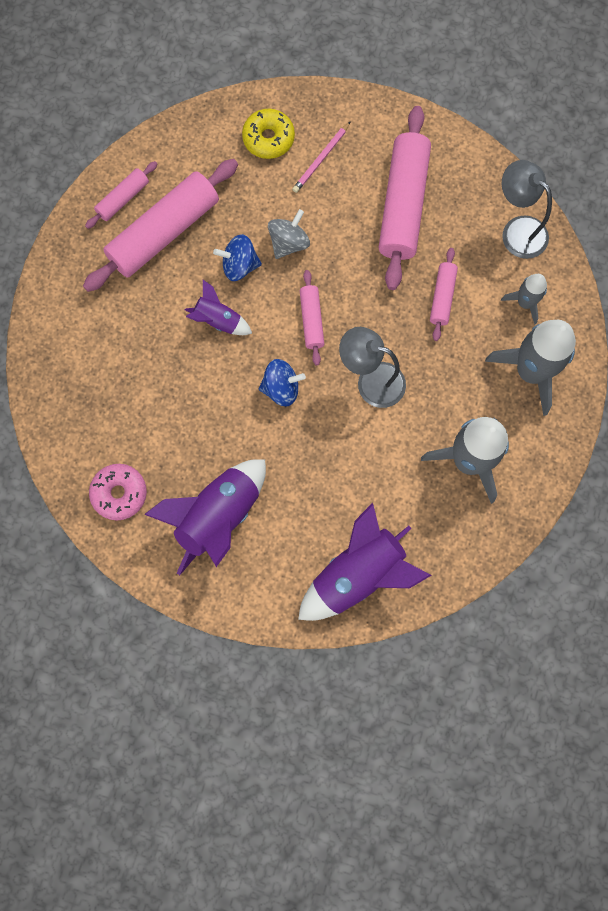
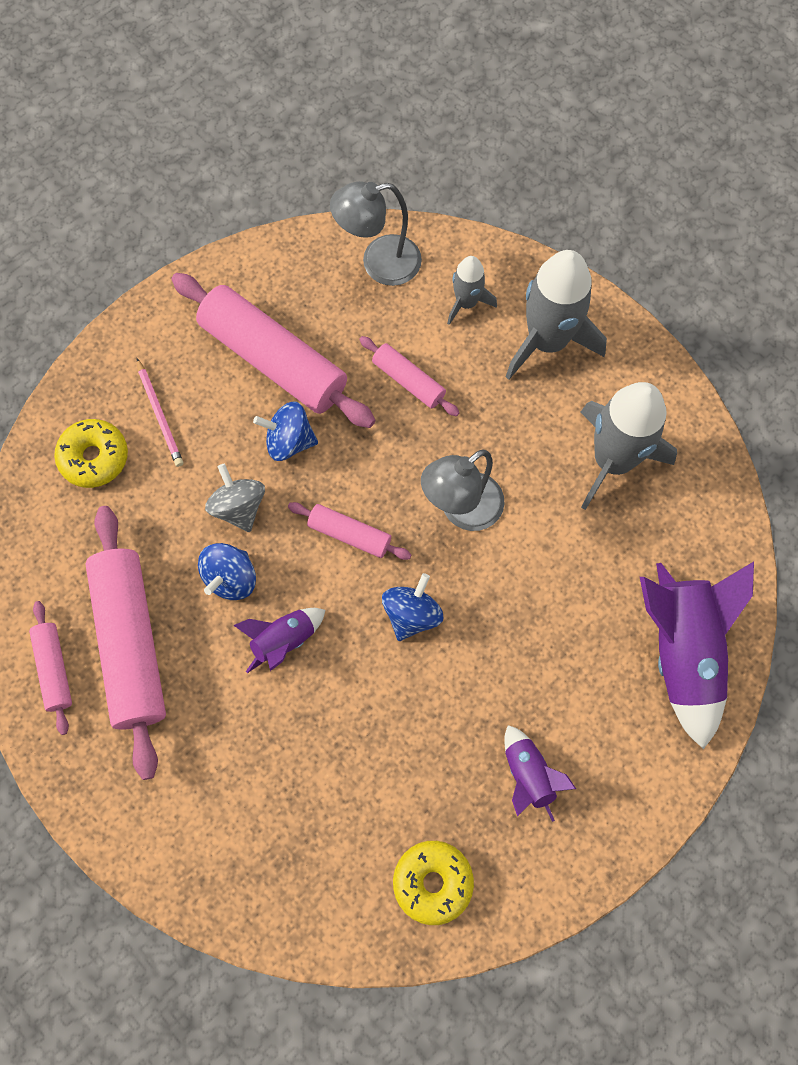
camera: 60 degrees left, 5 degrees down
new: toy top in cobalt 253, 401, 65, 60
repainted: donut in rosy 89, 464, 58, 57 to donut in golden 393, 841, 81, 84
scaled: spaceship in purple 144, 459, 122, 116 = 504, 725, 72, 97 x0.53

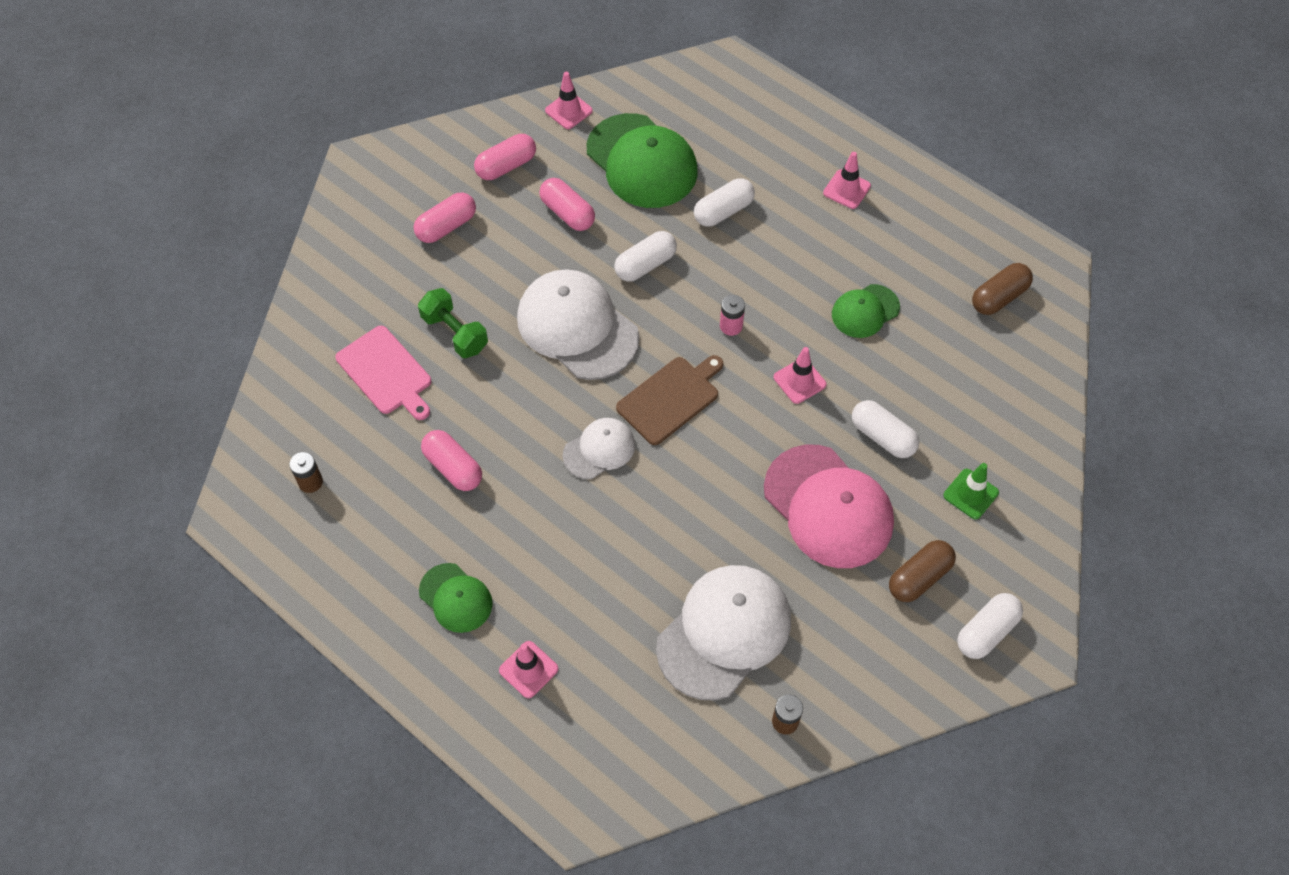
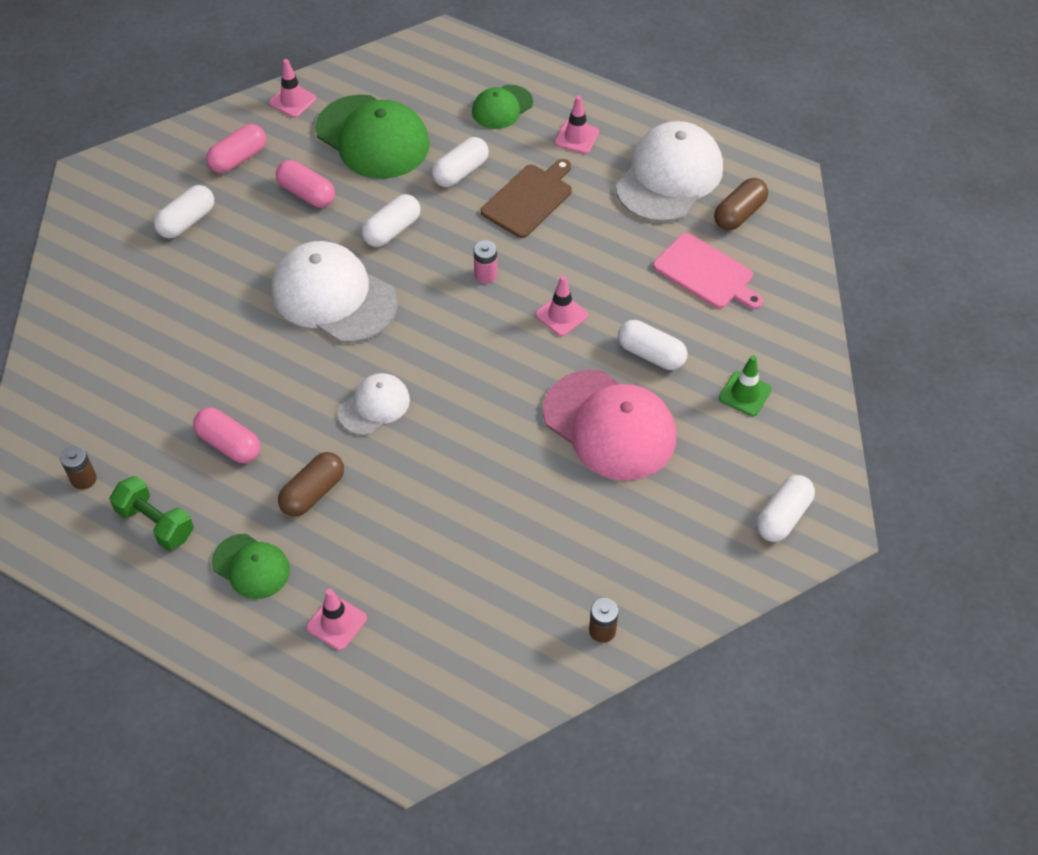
camera: 10 degrees left, 5 degrees down
shifted: chopping board in rosy 336, 326, 95, 94 to 653, 233, 110, 76; hand weight in green 418, 288, 70, 70 to 109, 476, 85, 74; chopping board in dark brown 616, 355, 107, 90 to 481, 159, 91, 79; peaked cap in white 656, 565, 135, 136 to 616, 121, 107, 101; peaked cap in green 832, 284, 68, 54 to 472, 85, 61, 44; capsule in dark brown 889, 540, 67, 62 to 278, 452, 66, 65
repainted: capsule in rosy 414, 192, 62, 51 to capsule in white 154, 185, 60, 54

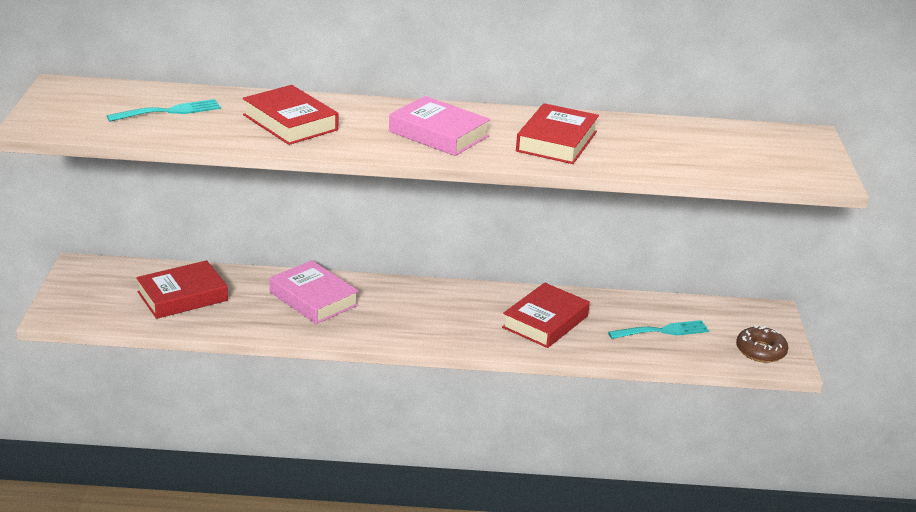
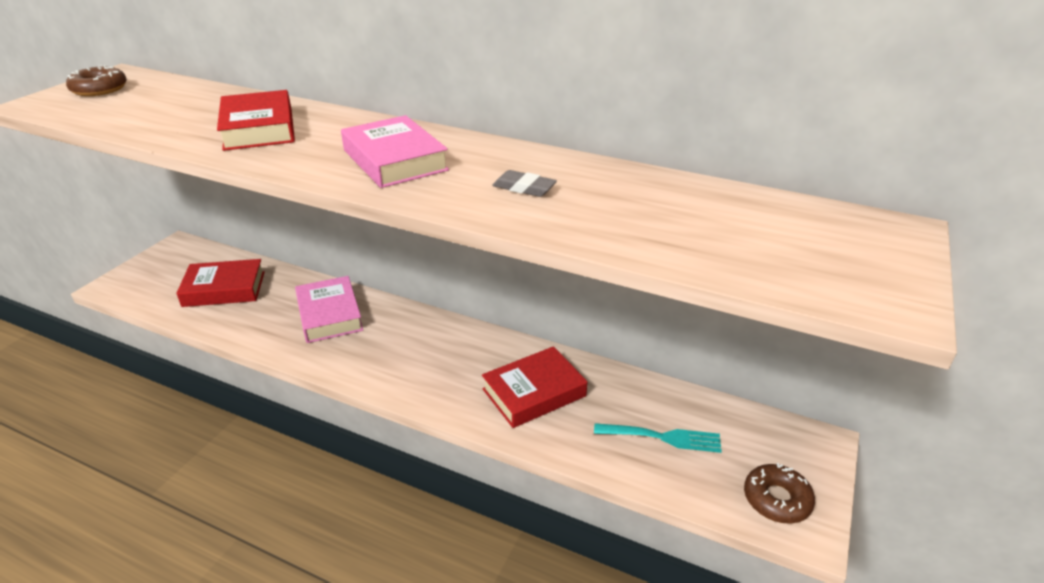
camera: 25 degrees right, 5 degrees up
gone: dinner fork in teal 107, 99, 114, 23
new: donut in dark brown 66, 65, 61, 31
swapped: hardback in red 516, 103, 83, 61 to gum eraser in ash-grey 492, 170, 65, 27

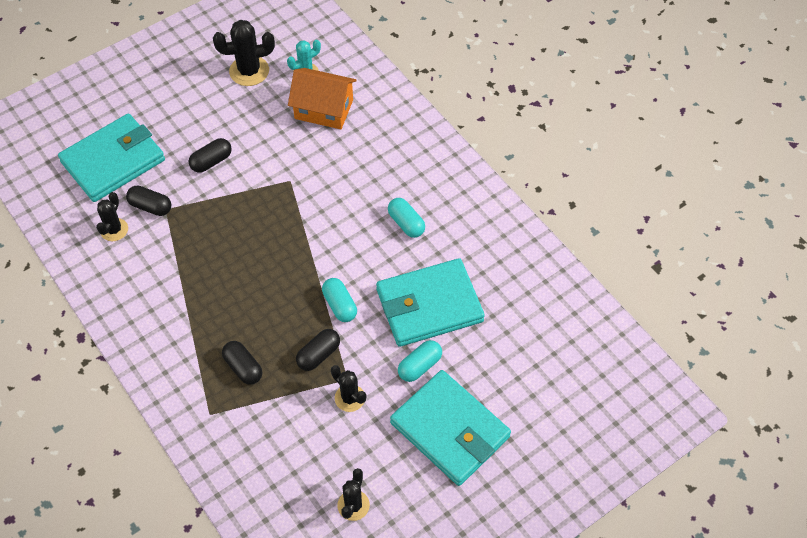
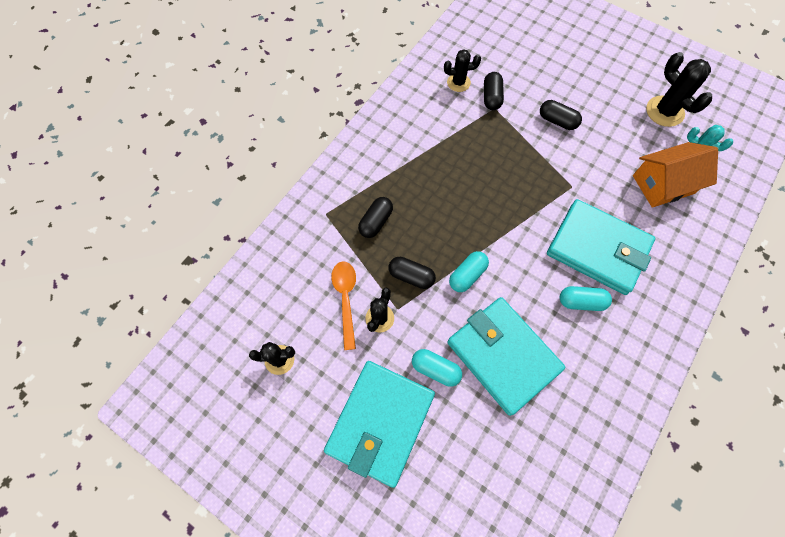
camera: 70 degrees right, 10 degrees up
new: teaspoon in orange-coloured 331, 261, 25, 89
shifted: wallet in teal 58, 114, 107, 88 to 547, 199, 108, 96
rotated: house in orange-coloured 288, 68, 69, 61 = 633, 142, 85, 66 75 degrees clockwise; capsule in teal 388, 198, 37, 40 = 560, 286, 52, 25 60 degrees clockwise

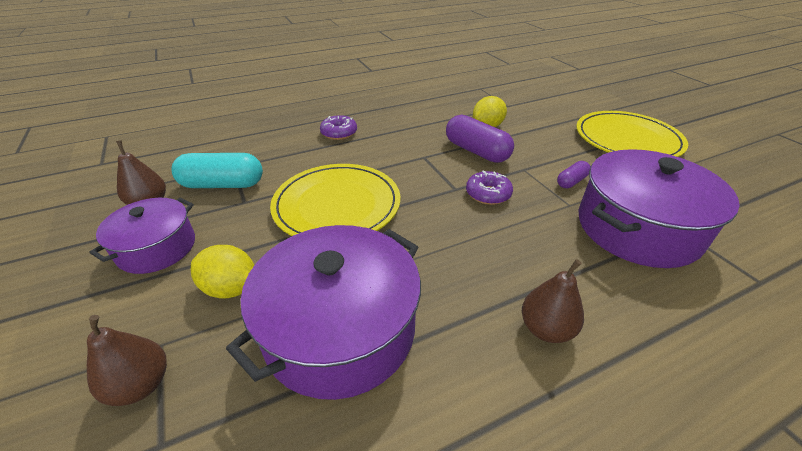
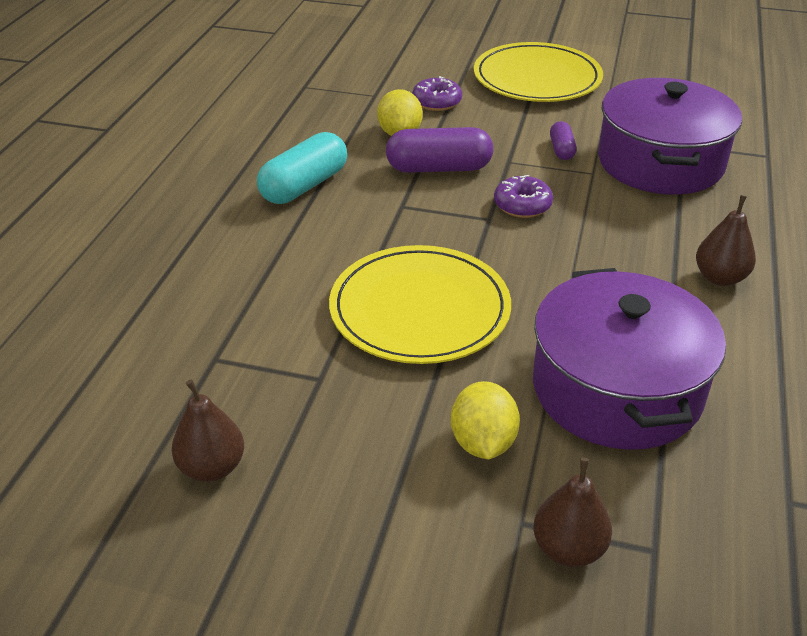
camera: 50 degrees left, 0 degrees up
gone: pot in purple 90, 198, 105, 76
shifted: capsule in teal 172, 153, 91, 35 to 257, 132, 90, 72; donut in purple 320, 115, 37, 25 to 412, 76, 50, 35
rotated: toy lemon in golden 191, 245, 63, 54 = 451, 381, 69, 78 60 degrees counterclockwise

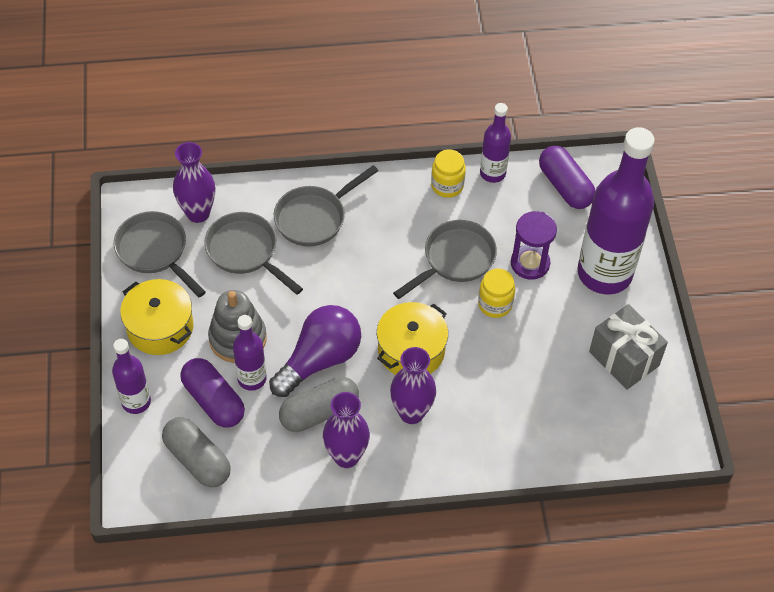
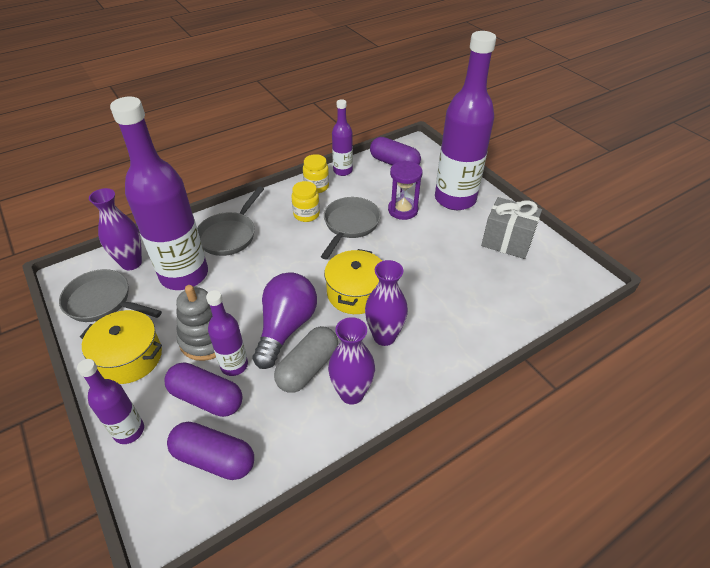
camera: 25 degrees left, 10 degrees down
shifted: preserve jar in golden 478, 269, 37, 49 to 292, 181, 28, 41
swapped: frying pan in ash-grey 204, 212, 99, 83 to drink bottle in purple 110, 96, 98, 194
repainted: capsule in ash-grey 162, 417, 69, 70 to capsule in purple 167, 422, 87, 58

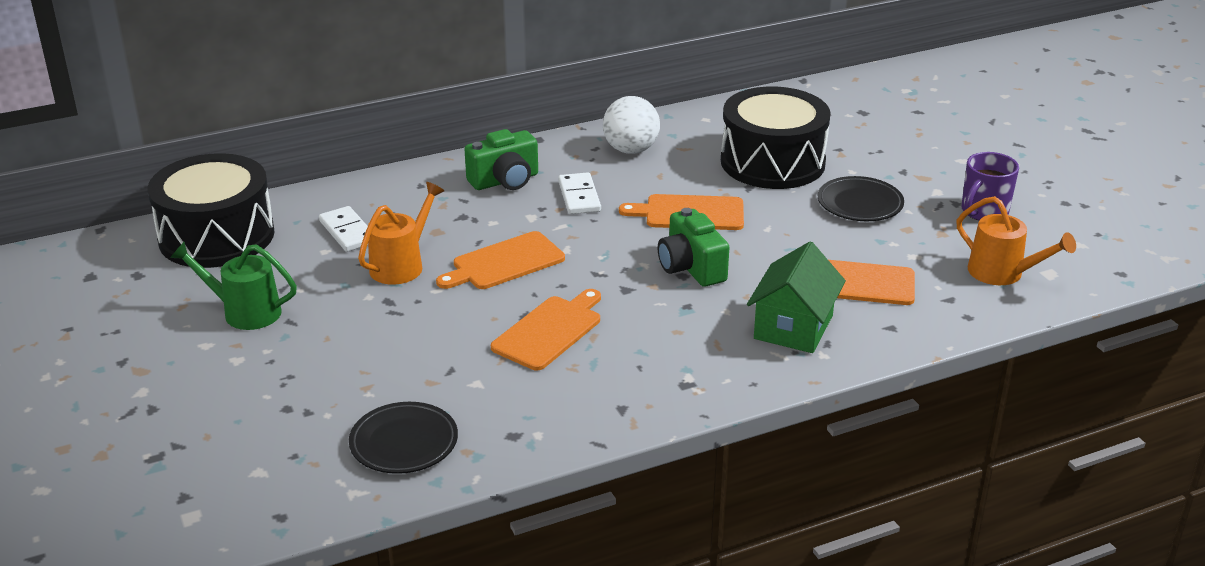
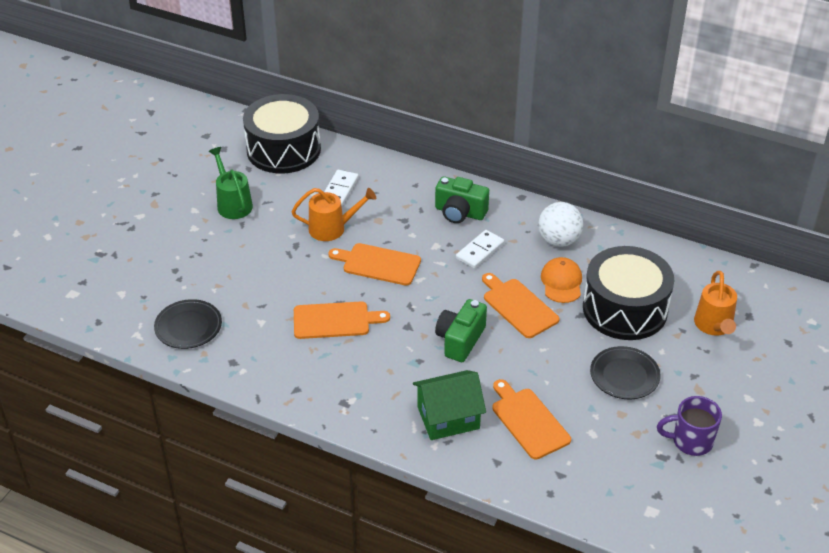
camera: 50 degrees right, 10 degrees up
new: peaked cap in orange-coloured 541, 257, 41, 46
shifted: sprinkling can in orange-coloured 956, 196, 120, 89 to 694, 271, 43, 65

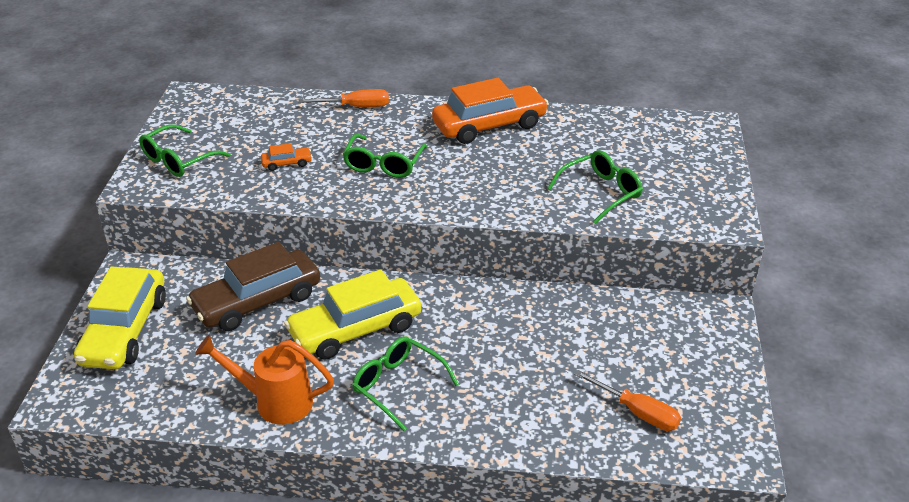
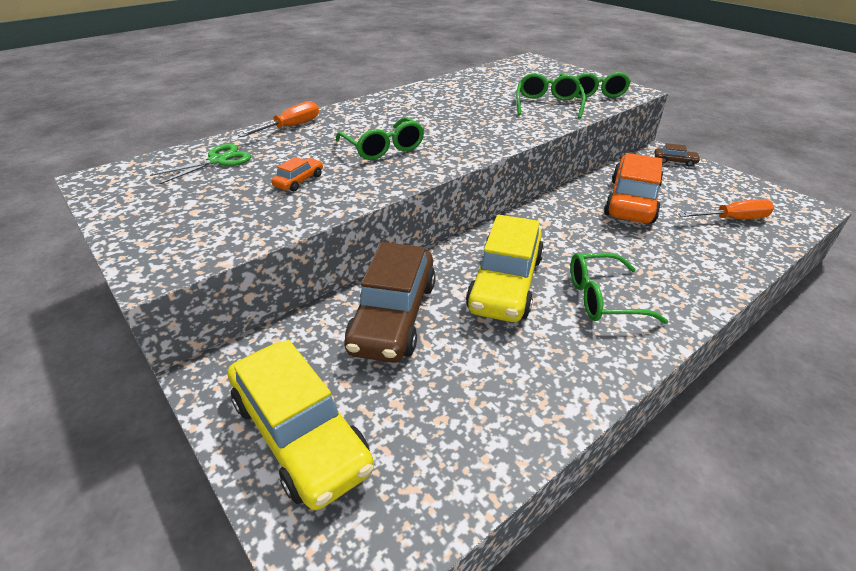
camera: 45 degrees left, 0 degrees up
gone: sprinkling can in orange-coloured 195, 335, 139, 90
new: shears in green 150, 144, 101, 40; automobile in dark brown 654, 143, 47, 23
shifted: glasses in green 139, 124, 92, 53 to 559, 72, 72, 26; automobile in orange-coloured 432, 78, 117, 66 to 604, 153, 59, 71

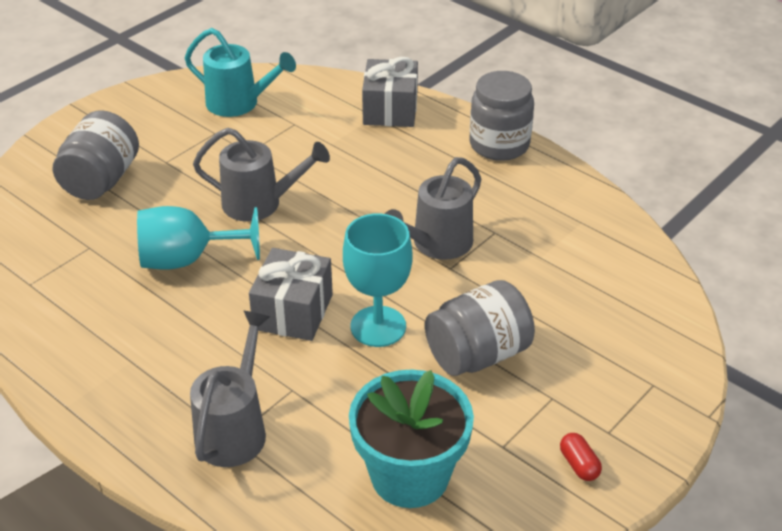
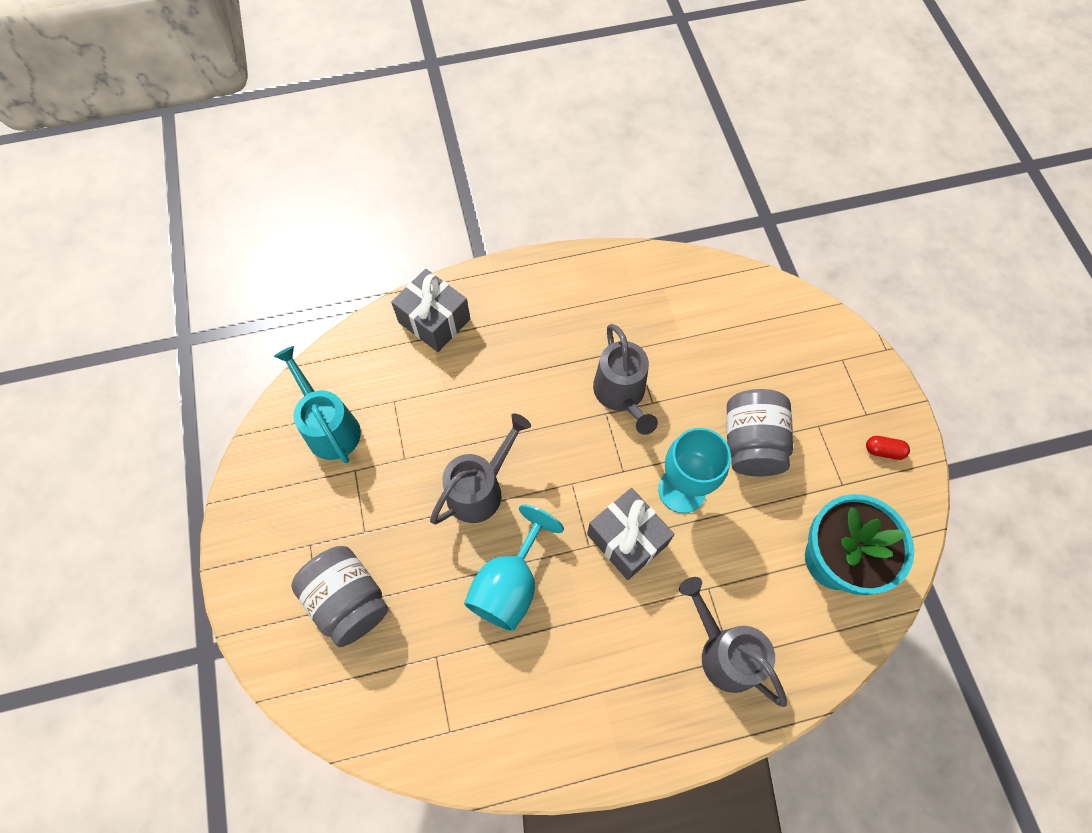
camera: 55 degrees left, 25 degrees up
gone: preserve jar in ash-grey 470, 71, 64, 90
rotated: sprinkling can in teal 184, 28, 112, 89 = 274, 346, 87, 117 90 degrees counterclockwise

